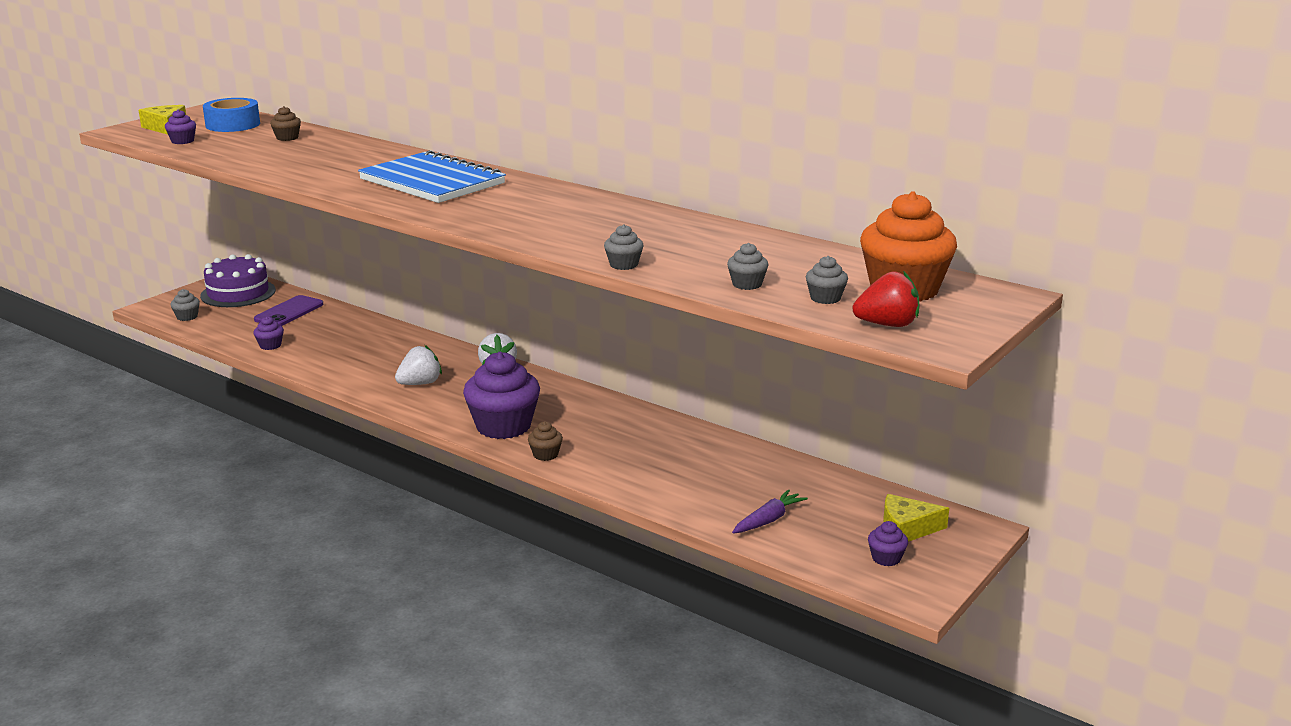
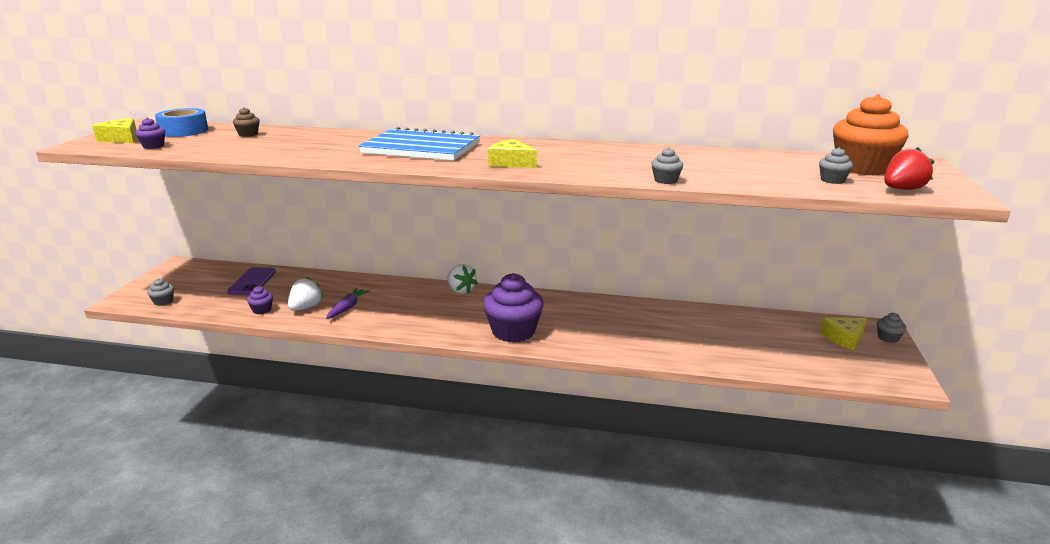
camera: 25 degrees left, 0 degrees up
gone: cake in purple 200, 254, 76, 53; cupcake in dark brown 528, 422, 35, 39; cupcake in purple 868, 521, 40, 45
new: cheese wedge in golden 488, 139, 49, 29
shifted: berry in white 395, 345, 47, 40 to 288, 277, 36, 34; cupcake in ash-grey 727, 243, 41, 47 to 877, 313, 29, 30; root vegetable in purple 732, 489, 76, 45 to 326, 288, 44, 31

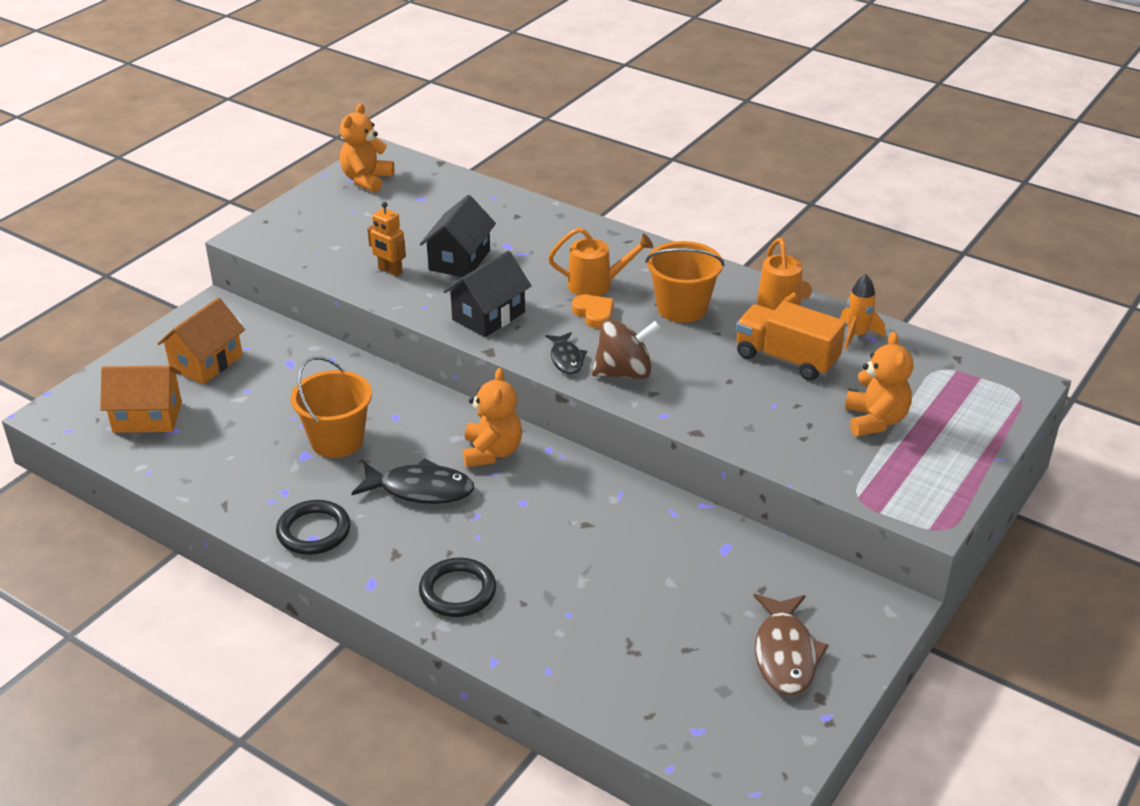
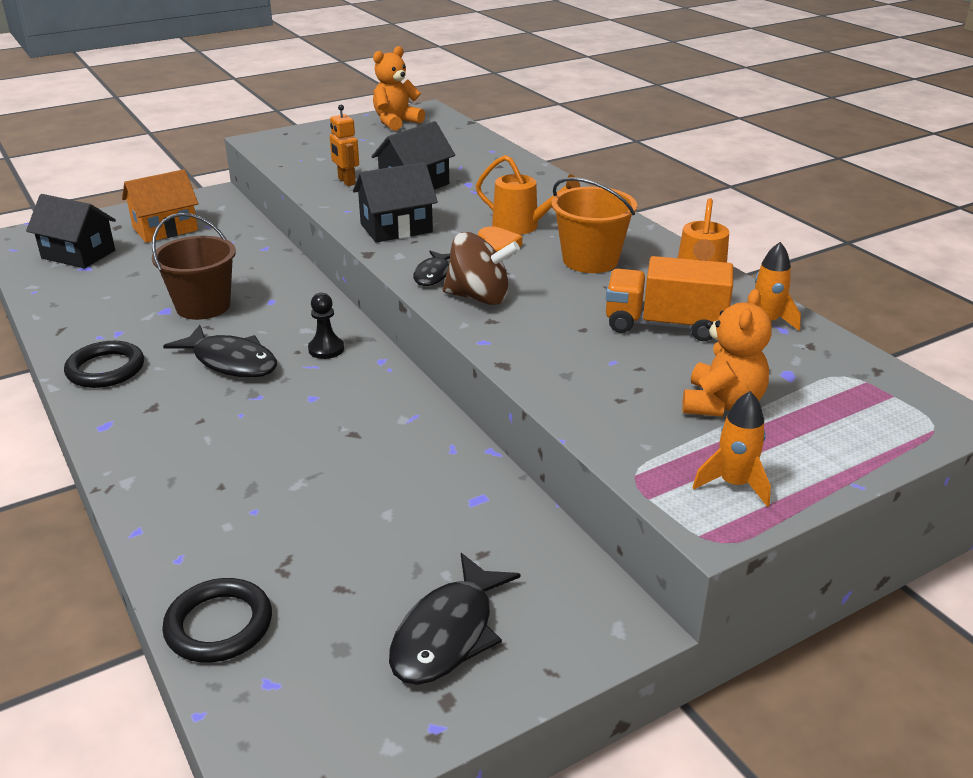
camera: 25 degrees right, 5 degrees down
new: spaceship in orange-coloured 692, 391, 79, 116
shifted: ring in jet-black 419, 558, 77, 59 to 162, 578, 110, 85
swapped: teddy bear in orange-coloured 463, 368, 59, 99 to game pawn in jet-black 308, 293, 36, 66
repainted: house in orange-coloured 100, 366, 82, 67 to house in jet-black 26, 194, 90, 74; sand bucket in orange-coloured 291, 356, 81, 102 to sand bucket in dark brown 152, 213, 84, 107; fish figure in dark brown 753, 594, 76, 102 to fish figure in jet-black 389, 553, 131, 132
rotated: toy truck in orange-coloured 736, 301, 110, 80 = 606, 256, 127, 85 45 degrees counterclockwise

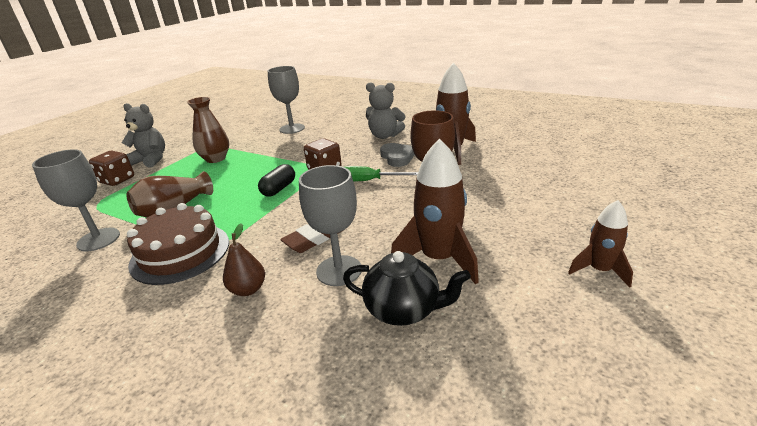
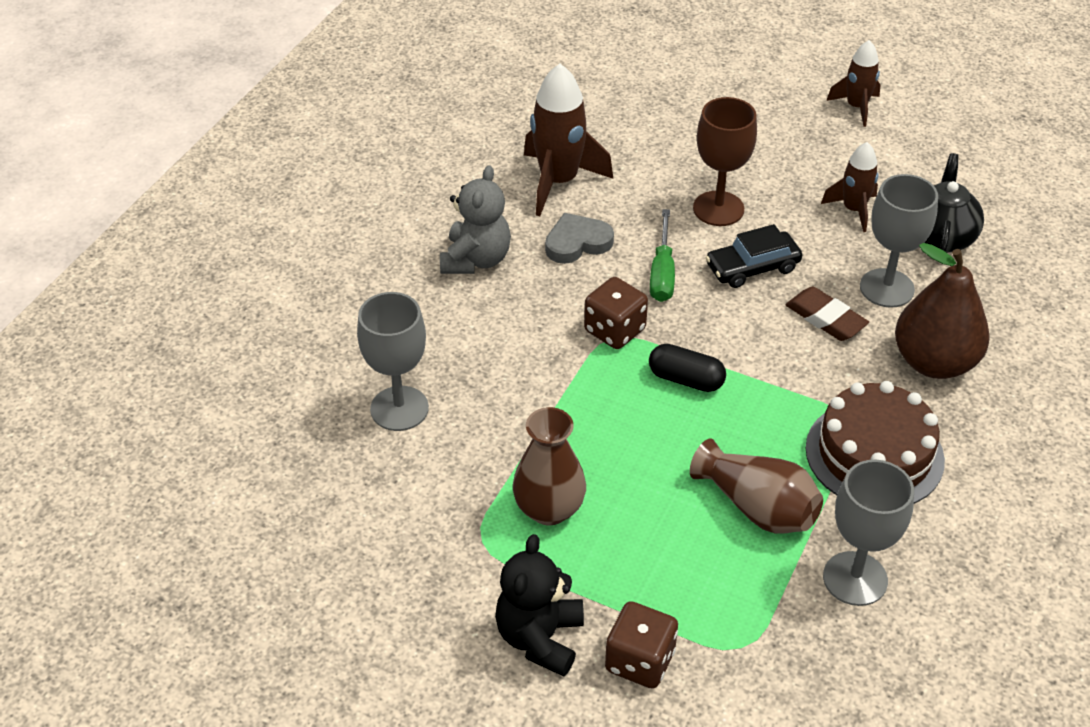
camera: 95 degrees left, 15 degrees up
new: automobile in jet-black 705, 224, 97, 64
repainted: teddy bear in ash-grey 122, 103, 43, 64 to teddy bear in jet-black 495, 534, 89, 142
scaled: toy pear in dark brown 223, 223, 42, 73 = 895, 243, 95, 136 x1.88; spaceship in dark brown 391, 139, 88, 146 = 821, 142, 58, 90 x0.59

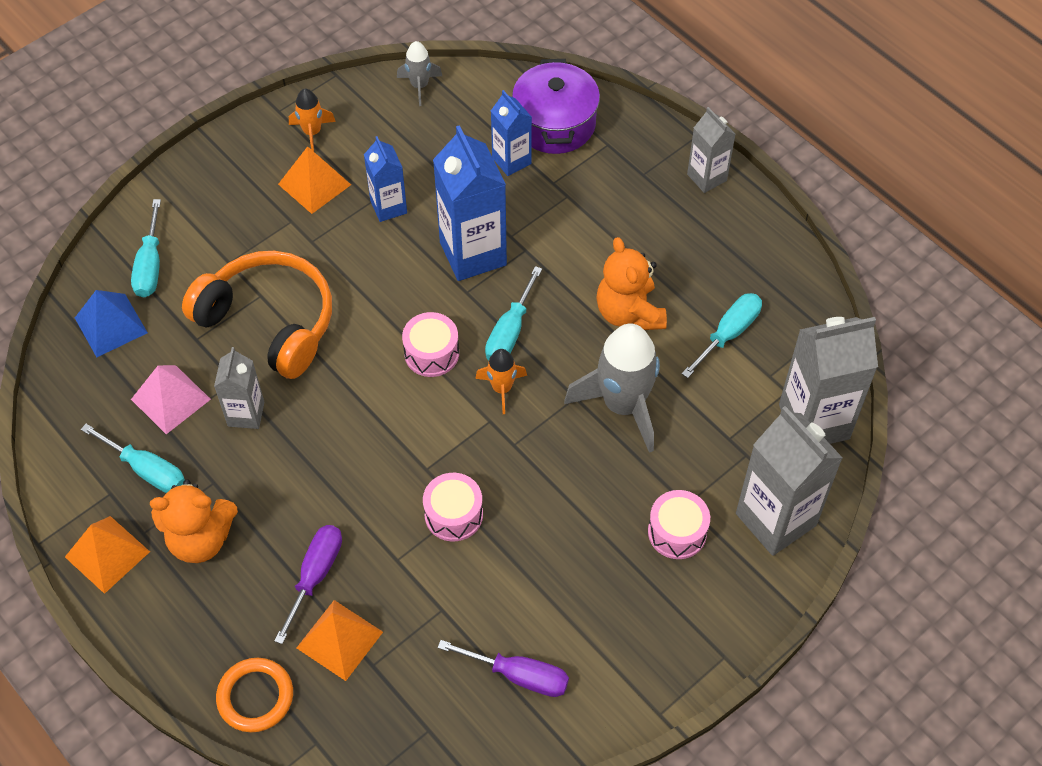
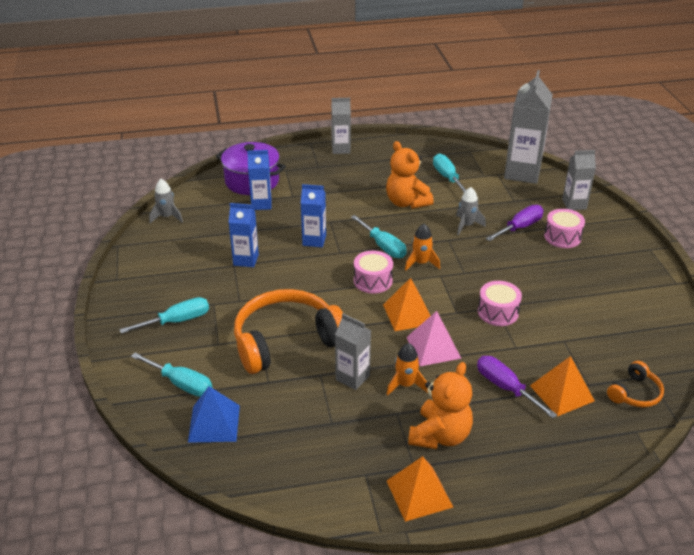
camera: 60 degrees left, 20 degrees down
gone: ring in orange-coloured 216, 658, 77, 74
new: headset in orange-coloured 607, 361, 57, 47
shifted: hand screwdriver in teal 81, 424, 104, 69 to 119, 297, 90, 37; solid pyramid in rosy 131, 365, 80, 69 to 406, 311, 56, 55; solid pyramid in orange-coloured 278, 146, 73, 68 to 383, 278, 48, 53; spaceship in orange-coloured 289, 89, 47, 62 to 387, 343, 41, 52; hand screwdriver in purple 438, 640, 131, 57 to 486, 205, 58, 36
rotated: teddy bear in orange-coloured 597, 237, 70, 93 = 386, 141, 48, 68 45 degrees clockwise
scaled: juice carton in cobalt 433, 125, 74, 156 = 301, 184, 25, 63 x0.57; spaceship in ash-grey 564, 323, 96, 130 = 456, 187, 30, 48 x0.50; juice carton in ash-grey 736, 406, 107, 150 = 562, 150, 34, 60 x0.57

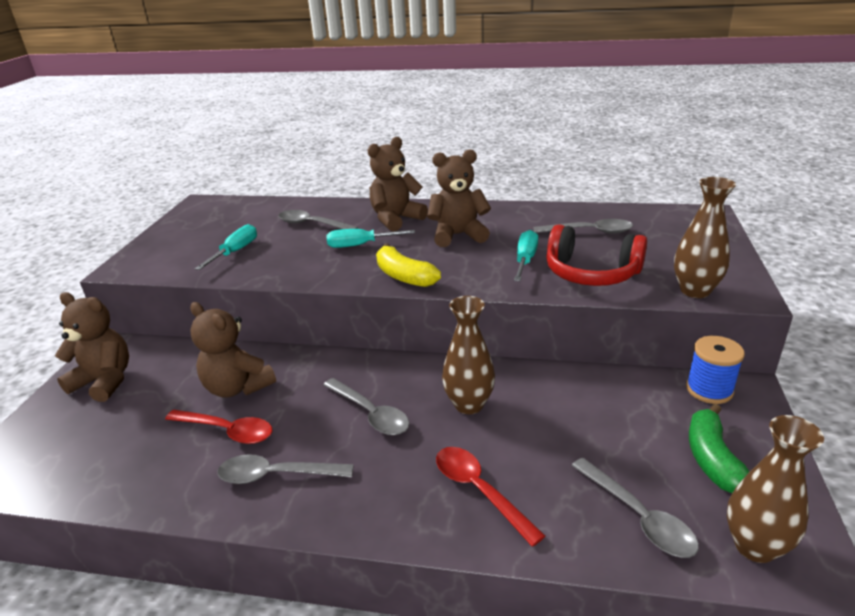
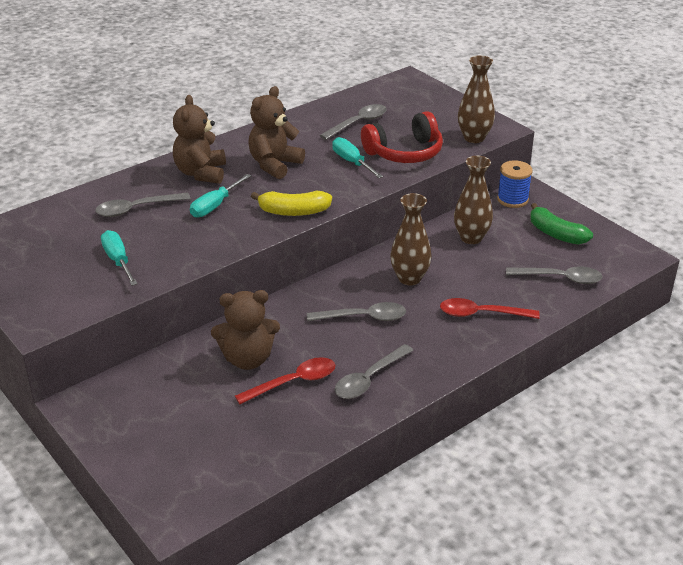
camera: 50 degrees left, 5 degrees up
gone: teddy bear in dark brown 55, 292, 74, 110
shifted: tall vase in dark brown 727, 415, 97, 148 to 454, 156, 39, 88

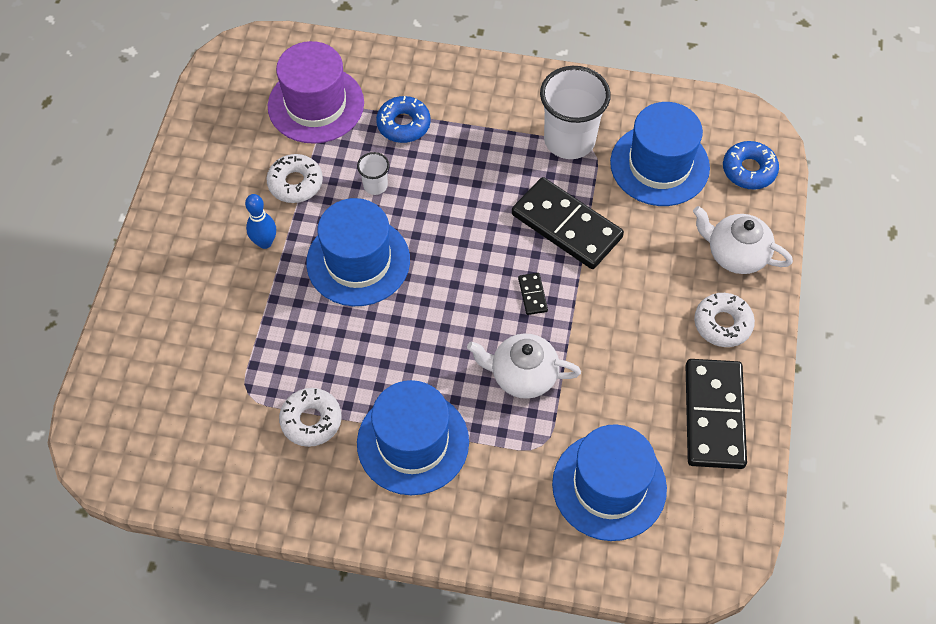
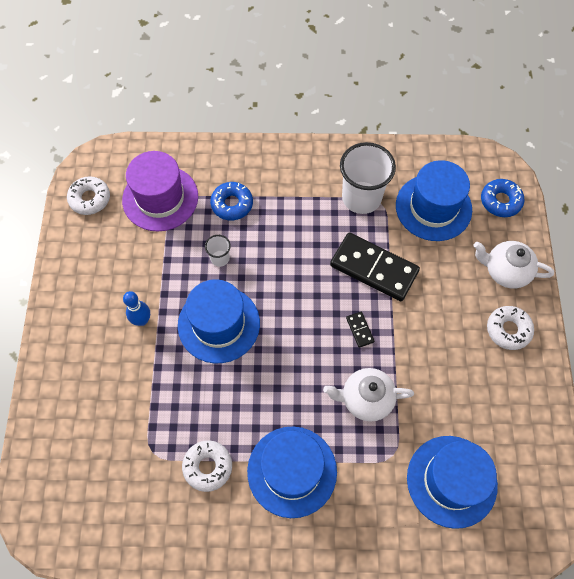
camera: 10 degrees left, 5 degrees up
gone: domino tile in jet-black 685, 359, 62, 110
shifted: donut in white 267, 154, 56, 49 to 67, 176, 43, 39

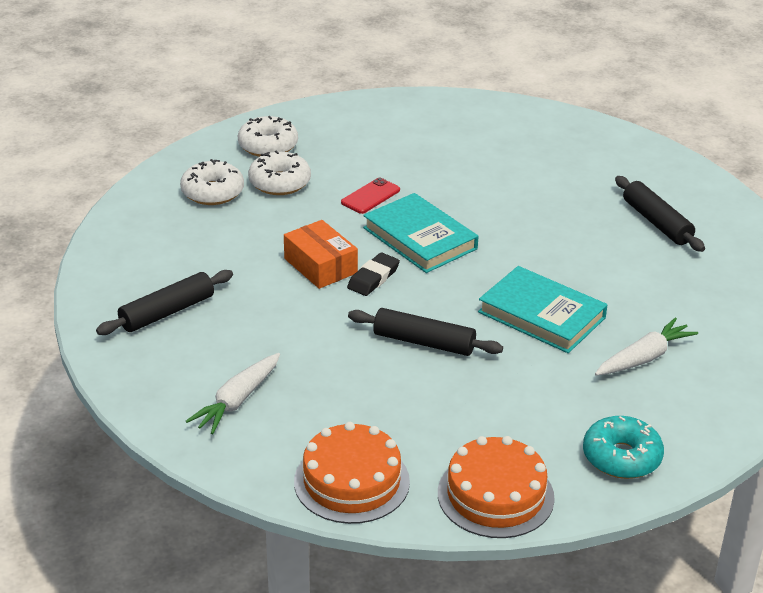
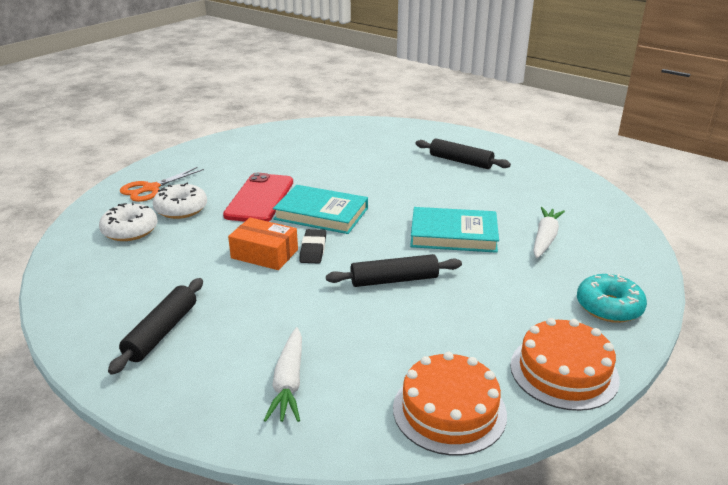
camera: 30 degrees left, 5 degrees down
swapped: donut in white 238, 116, 60, 41 to shears in orange-coloured 120, 167, 84, 35
scaled: mobile phone in red 341, 178, 59, 36 = 223, 173, 70, 49 x1.89

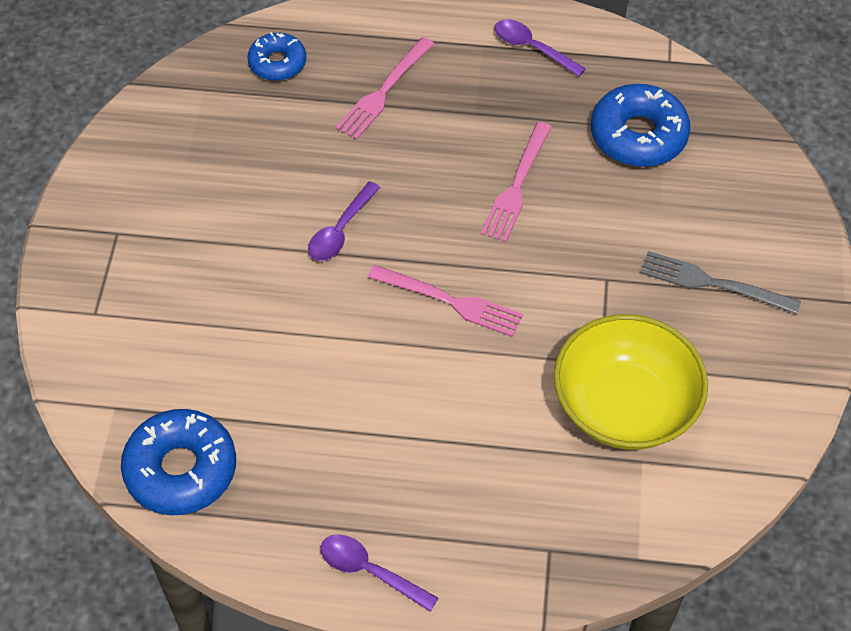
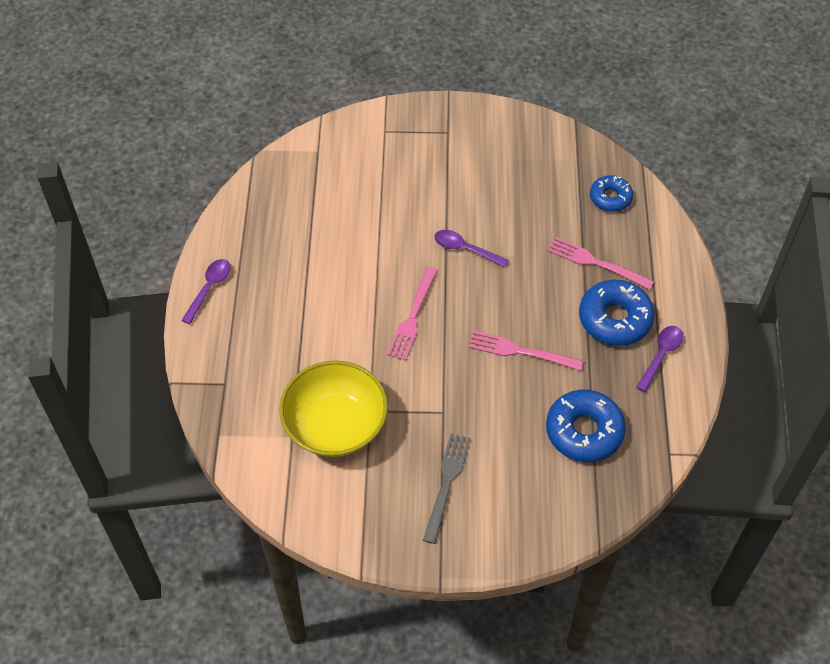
camera: 85 degrees right, 0 degrees up
shifted: donut in cobalt 121, 409, 115, 106 to 579, 280, 75, 66

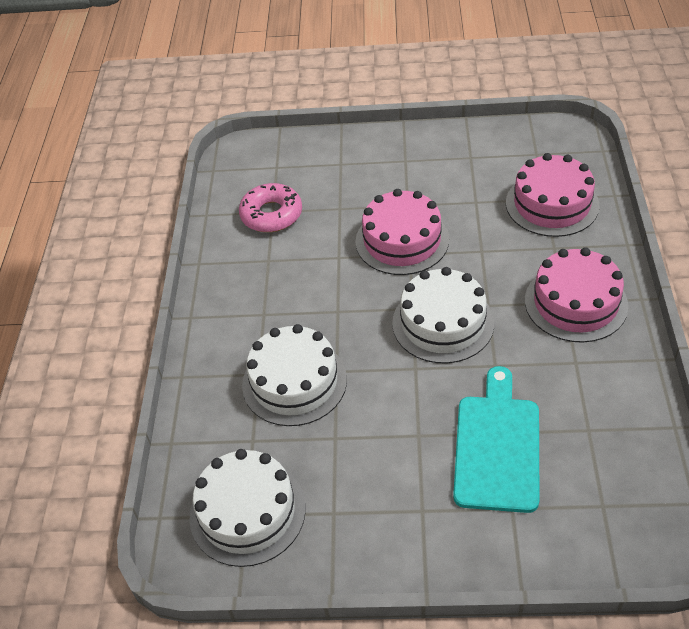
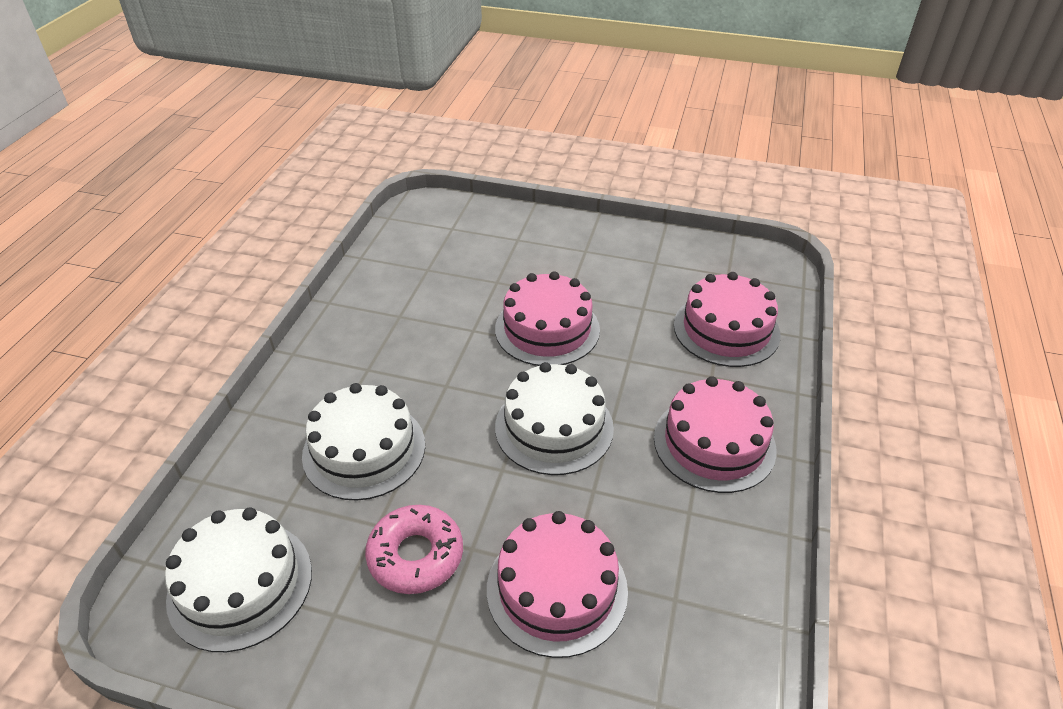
camera: 10 degrees right, 5 degrees down
shifted: donut in rosy 239, 183, 63, 49 to 365, 505, 98, 89
swapped: chopping board in teal 453, 366, 86, 147 to cake in rosy 487, 511, 141, 147

